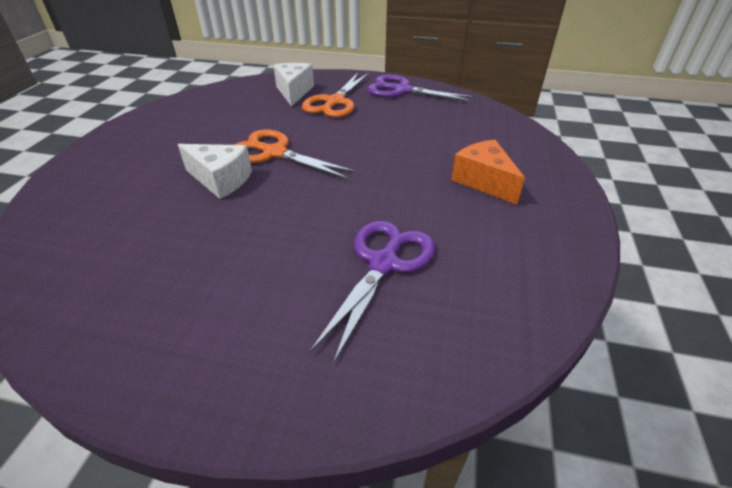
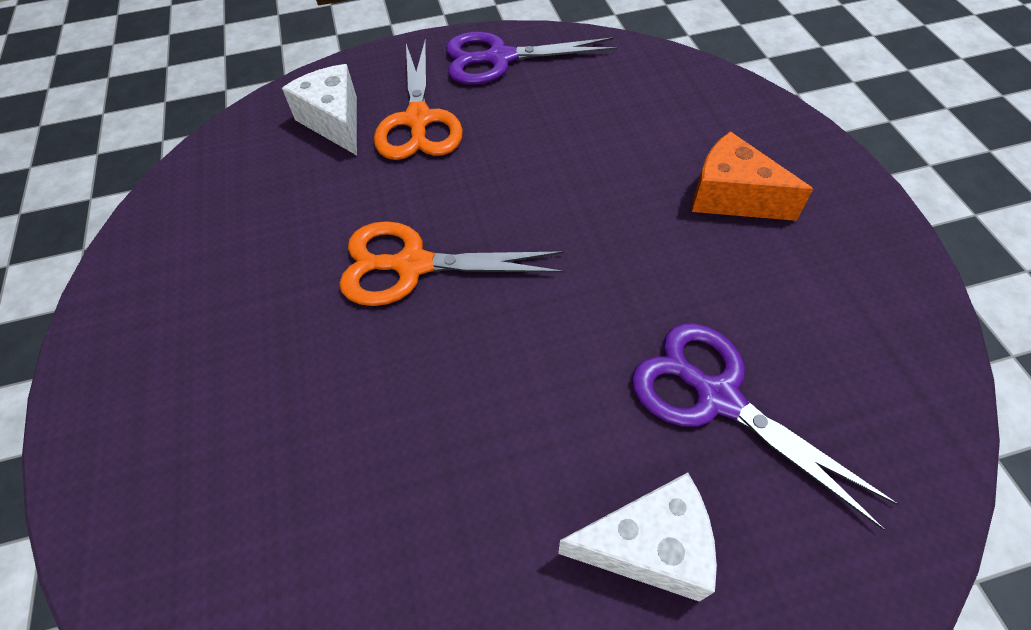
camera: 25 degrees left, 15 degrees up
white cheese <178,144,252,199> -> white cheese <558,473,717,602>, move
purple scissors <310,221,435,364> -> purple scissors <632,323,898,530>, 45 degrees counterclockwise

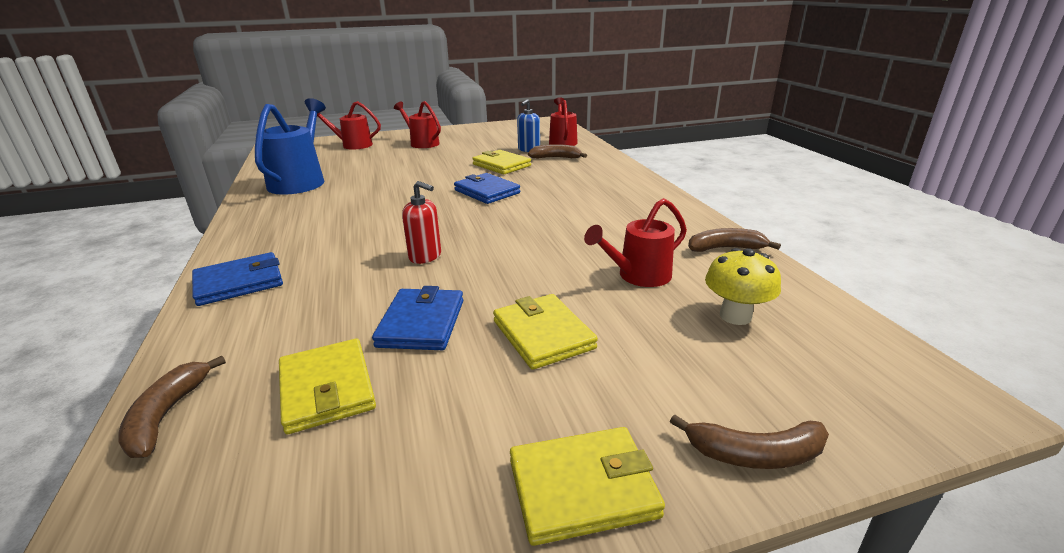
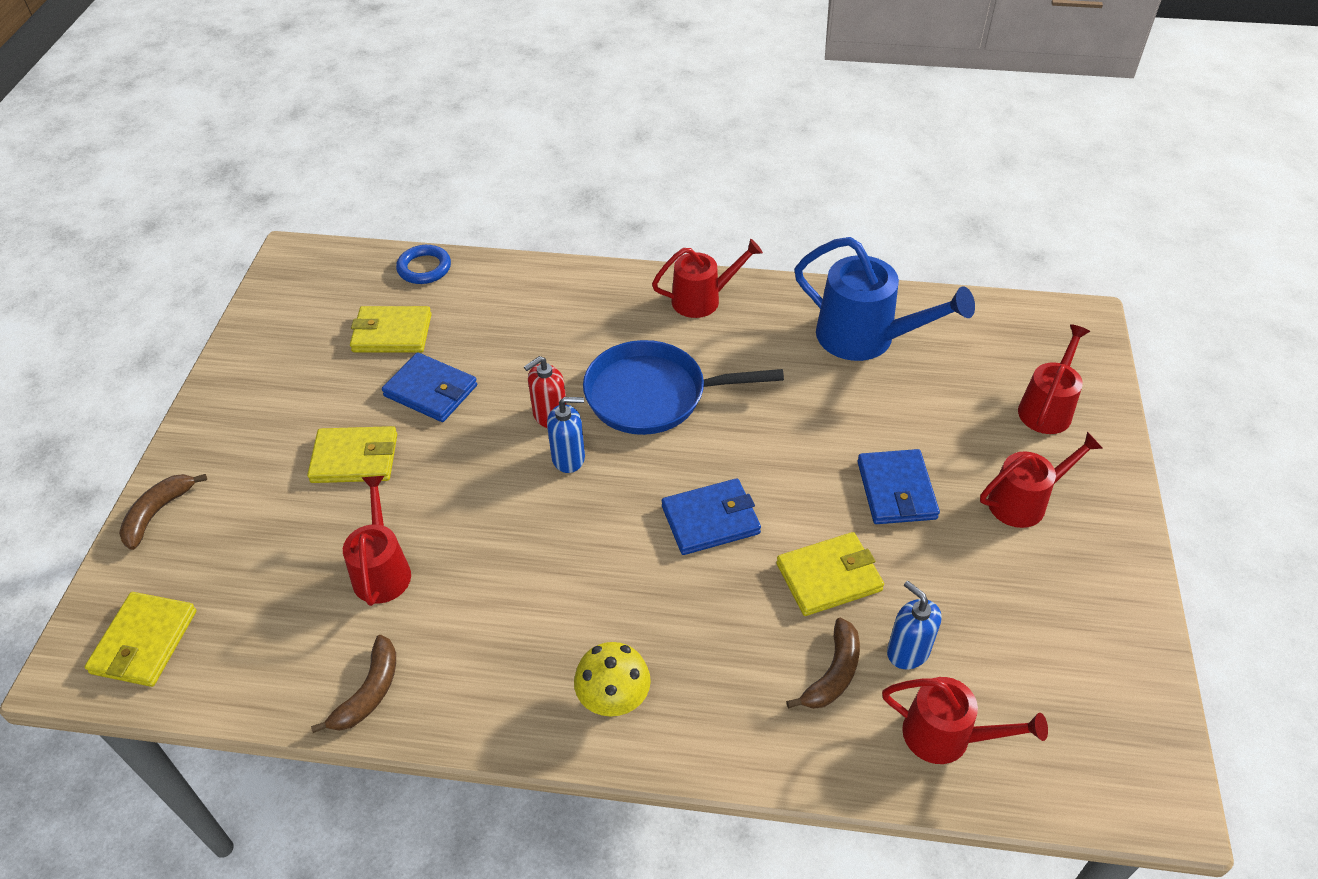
camera: 115 degrees right, 20 degrees up
brown banana <118,355,226,458> -> blue ring <396,245,451,284>
blue wallet <192,252,283,306> -> blue wallet <857,449,940,524>, move
yellow wallet <510,427,665,546> -> yellow wallet <85,592,197,687>, move
yellow mushroom <705,248,781,325> -> yellow mushroom <574,642,651,717>, move
none -> blue soap dispenser <547,397,585,473>
none -> blue pan <583,340,784,435>
none -> red watering can <652,239,763,318>

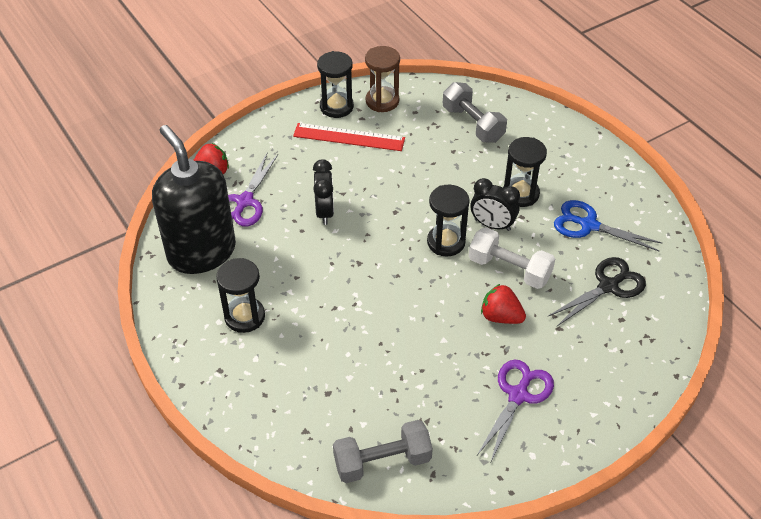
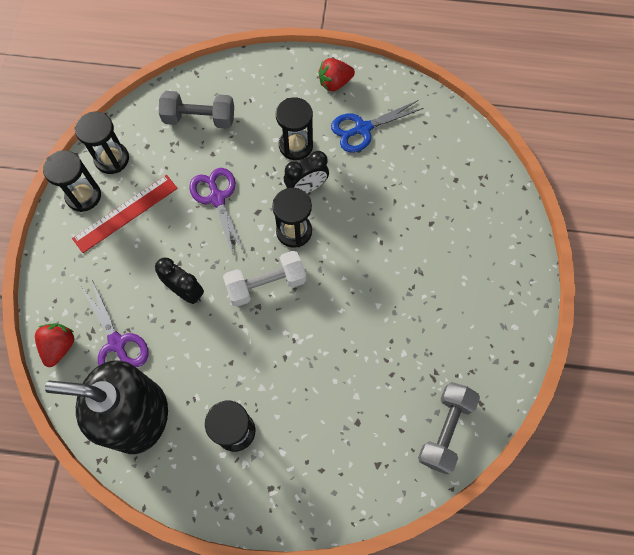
camera: 50 degrees left, 20 degrees up
brown hourglass <365,46,400,112> -> black hourglass <75,112,129,174>
white dumbbell <469,227,555,289> -> white dumbbell <223,251,306,307>, move
purple scissors <477,359,554,461> -> purple scissors <189,168,245,258>, move
red strawberry <481,284,526,324> -> red strawberry <318,58,355,91>, move
black scissors <548,257,646,326> -> none

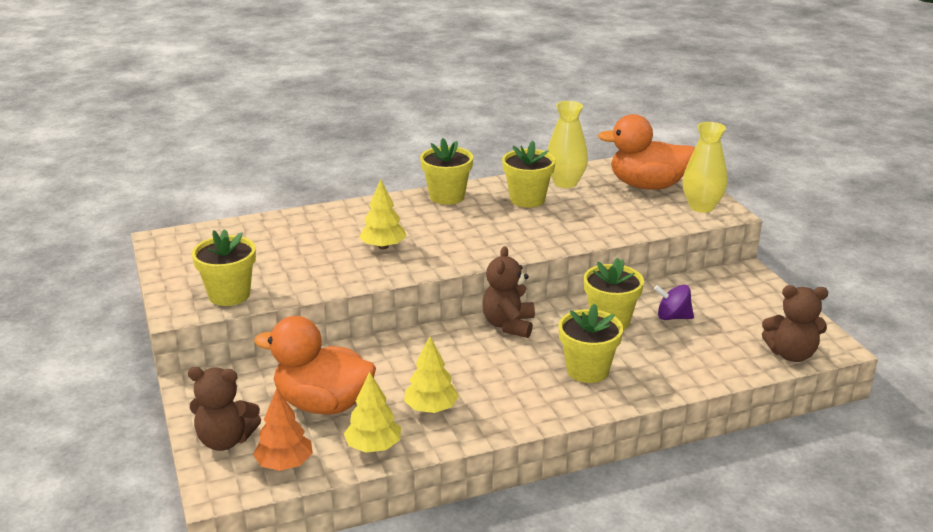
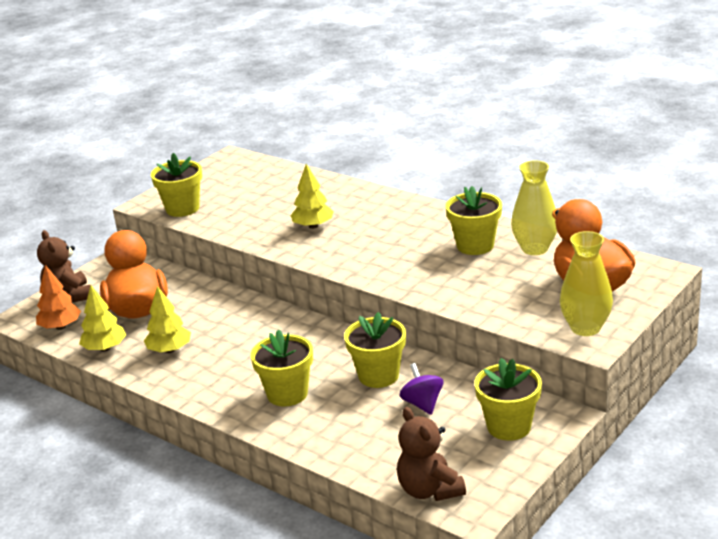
camera: 60 degrees right, 0 degrees up
yellow flower pot <420,138,473,205> -> yellow flower pot <474,358,542,441>, move
brown teddy bear <482,246,535,338> -> none

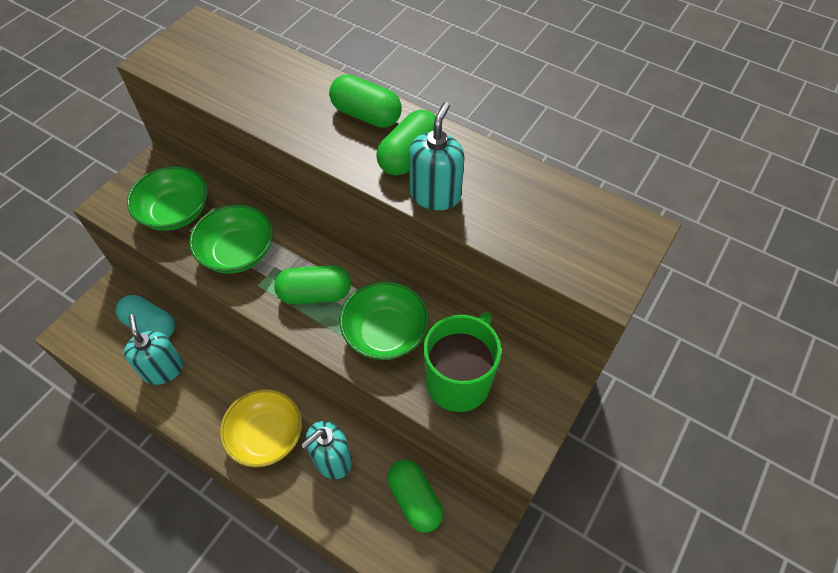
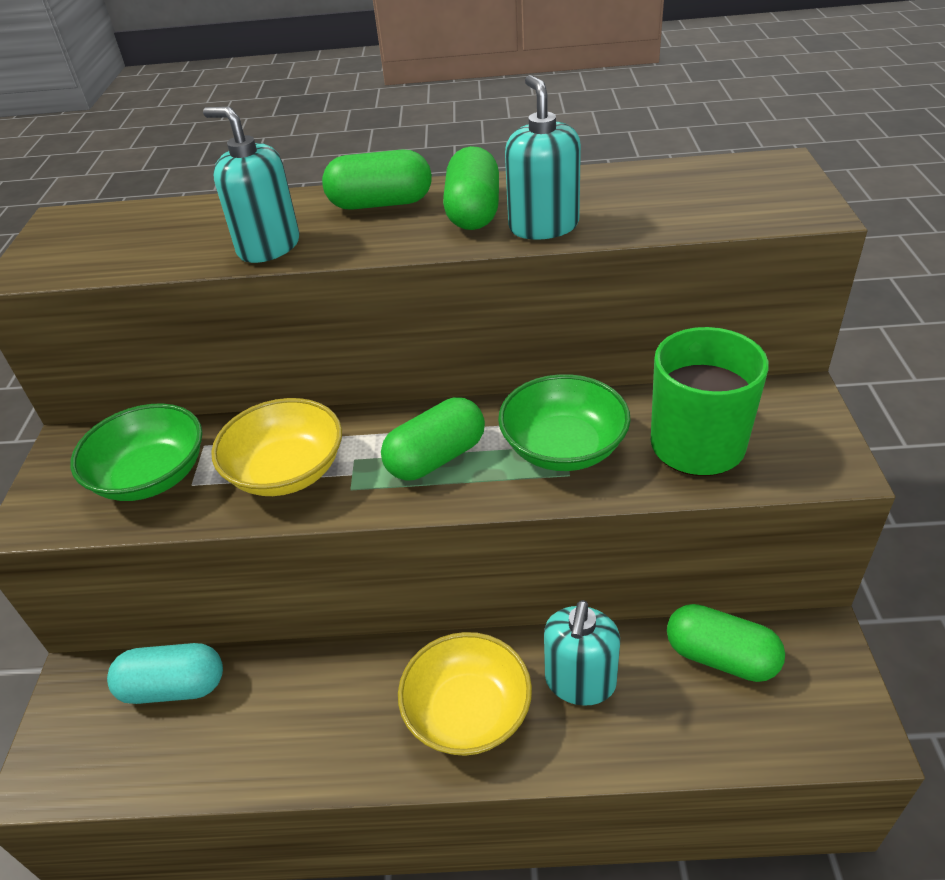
camera: 30 degrees left, 15 degrees down
turquoise soap dispenser <124,314,183,385> -> turquoise soap dispenser <203,107,299,263>, move
green bowl <189,204,273,274> -> yellow bowl <211,398,342,496>

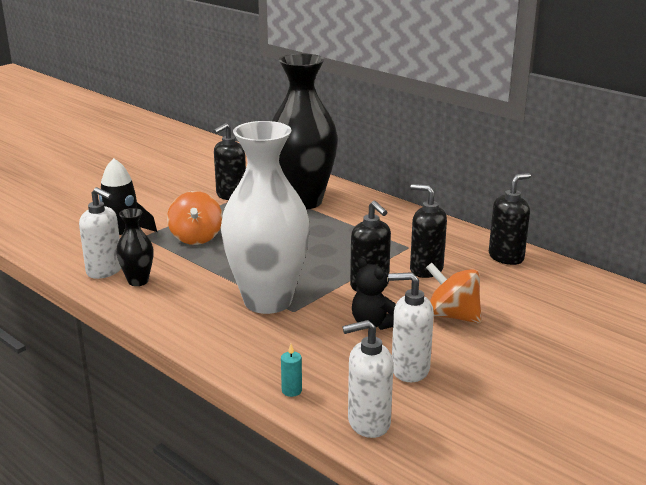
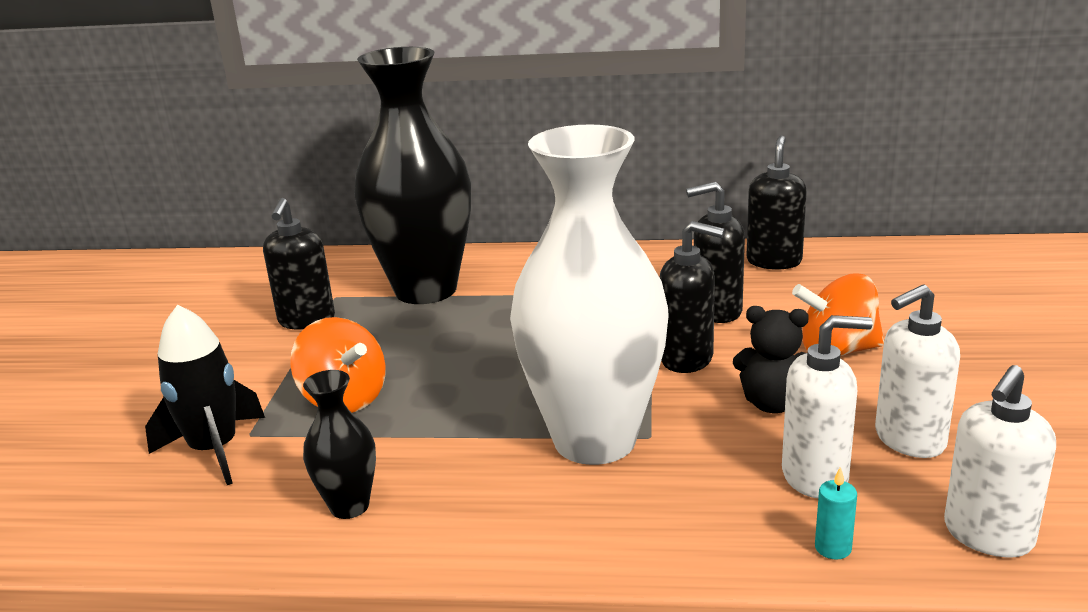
camera: 35 degrees left, 0 degrees up
white soap dispenser <79,187,121,279> -> white soap dispenser <782,315,873,498>, move

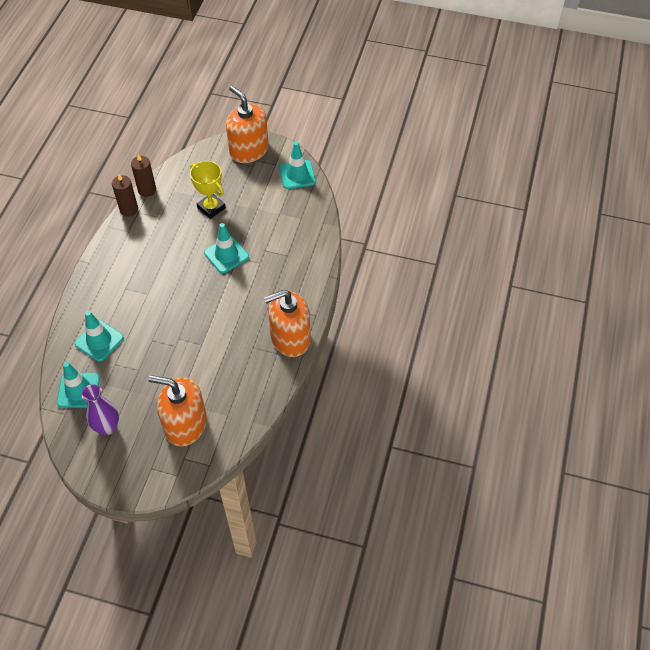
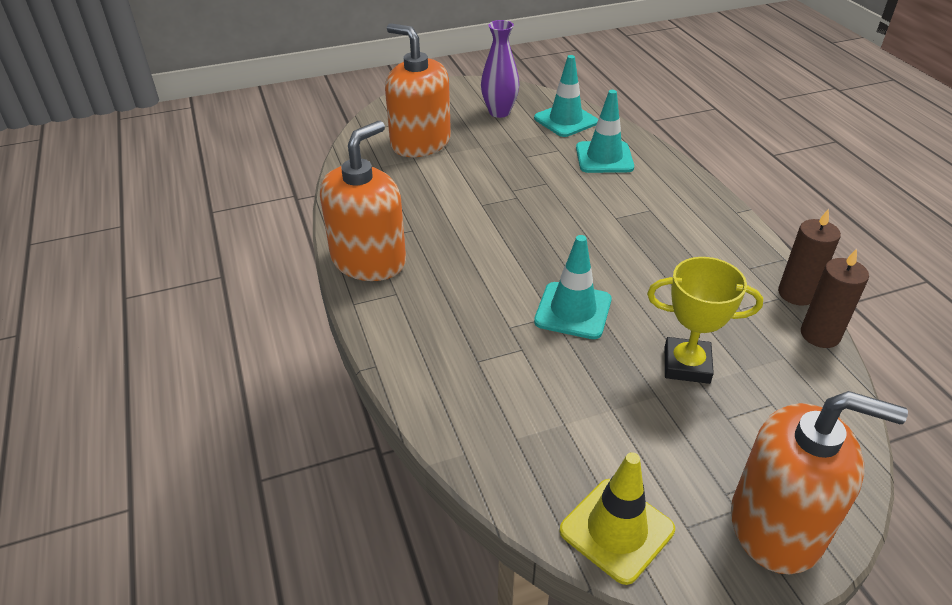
camera: 145 degrees right, 15 degrees down
orange soap dispenser <148,375,207,447> -> orange soap dispenser <385,23,451,157>, 120 degrees counterclockwise
turquoise traffic cone <279,142,316,189> -> yellow traffic cone <560,452,675,585>

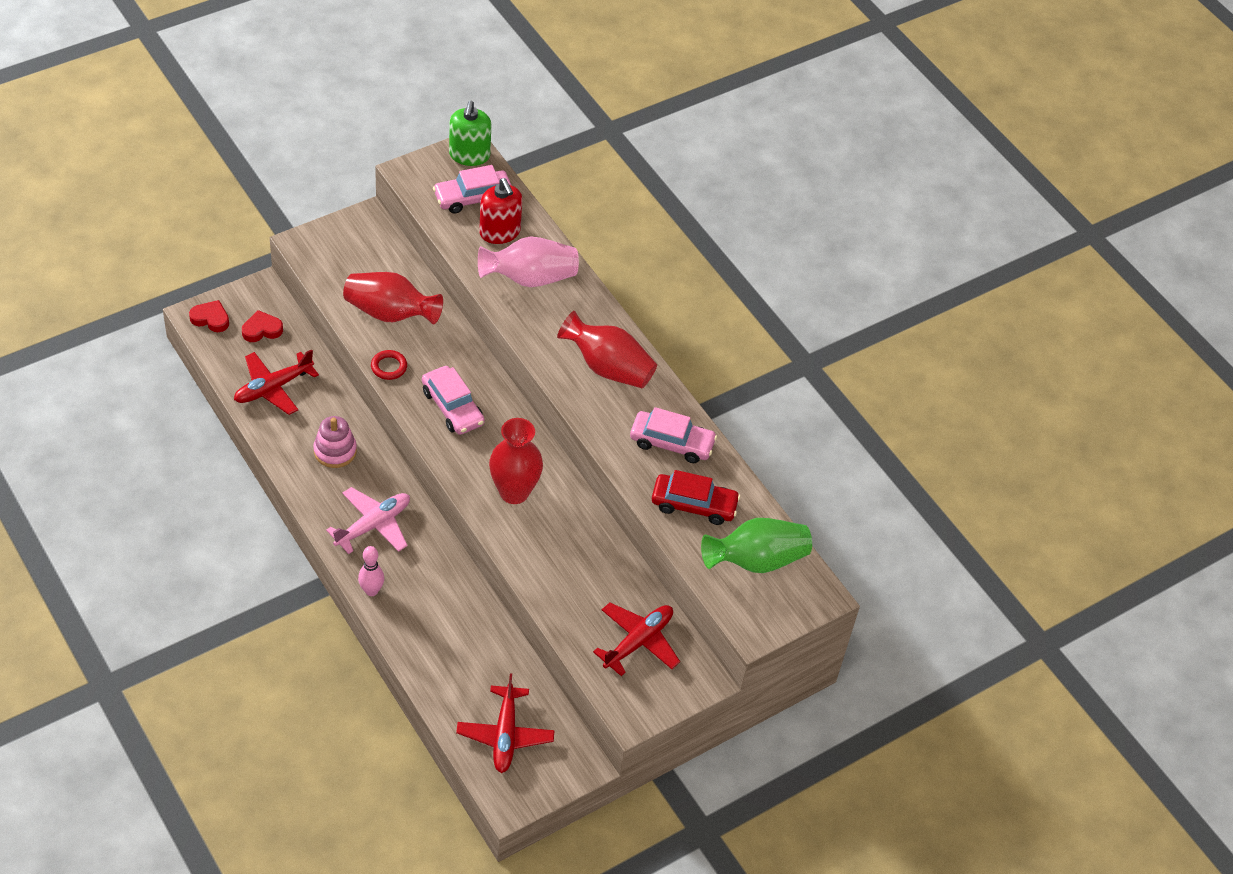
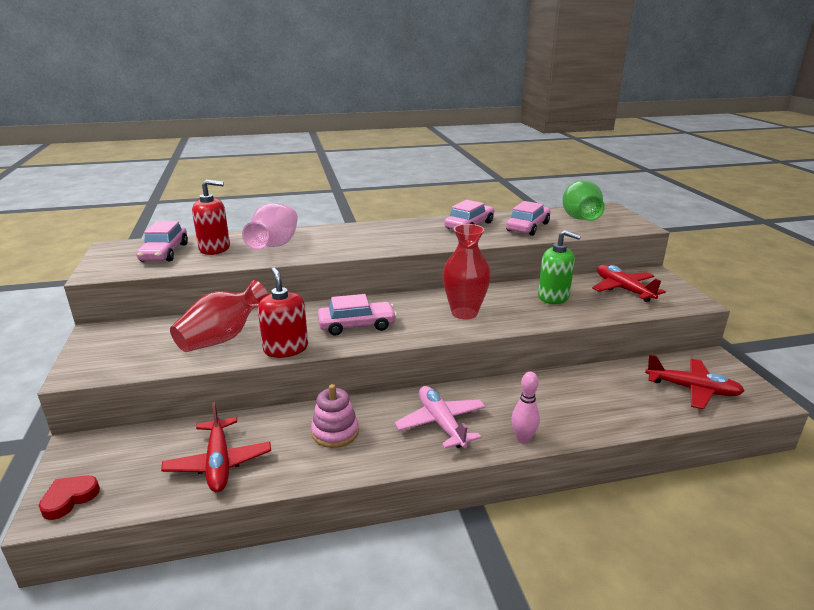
camera: 65 degrees left, 25 degrees down
red heart <242,310,283,342> -> none
red ring <371,350,407,380> -> red soap dispenser <258,267,308,358>
green soap dispenser <449,100,491,166> -> green soap dispenser <538,230,581,304>, move
red vase <557,311,657,388> -> none
red car <652,470,740,525> -> pink car <506,201,550,236>

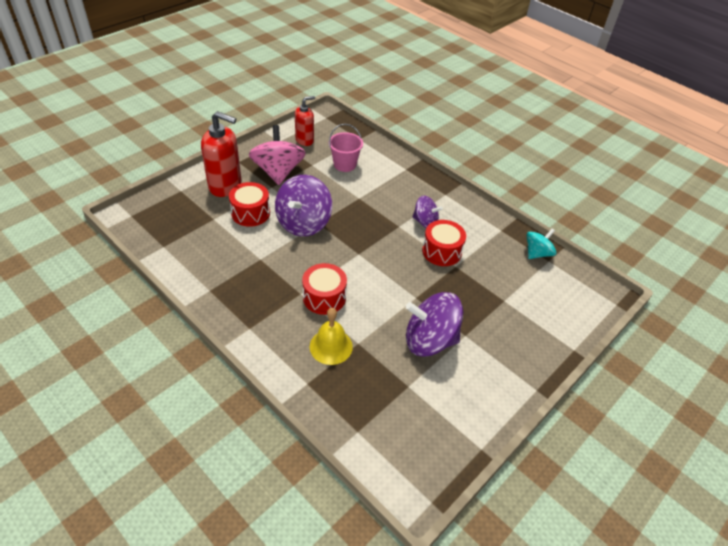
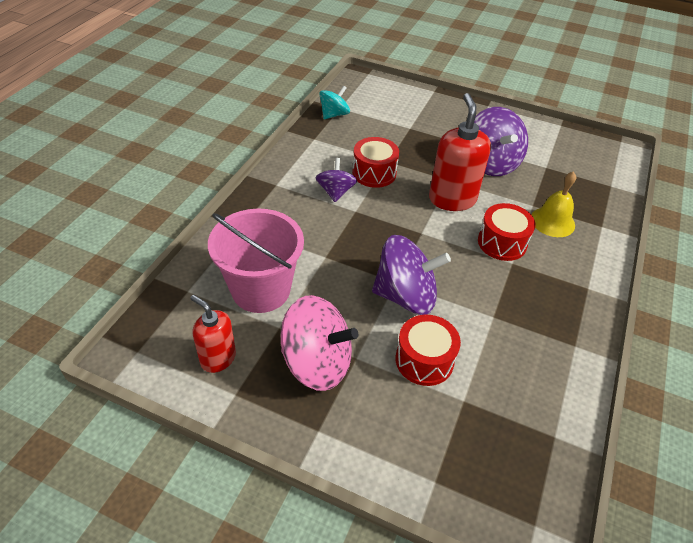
camera: 110 degrees left, 0 degrees up
red soap dispenser <201,111,242,197> -> red soap dispenser <429,93,491,211>, move
pink spinning top <249,125,306,185> -> pink spinning top <281,295,358,391>, 135 degrees counterclockwise
pink bucket <329,124,363,172> -> pink bucket <208,209,304,313>, x1.68
turquoise spinning top <527,229,557,259> -> turquoise spinning top <319,85,350,119>, 105 degrees clockwise

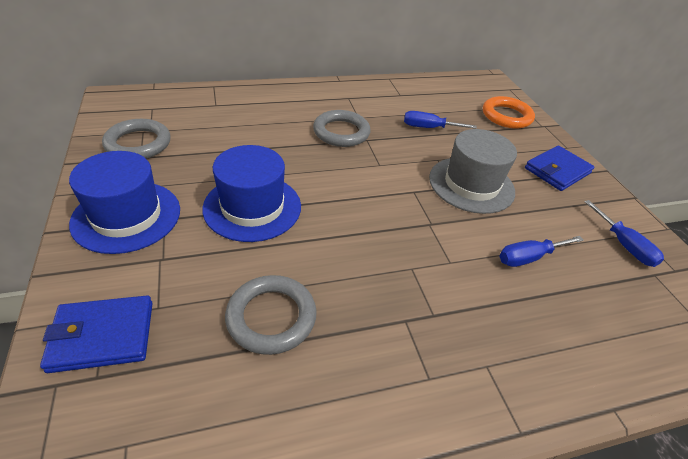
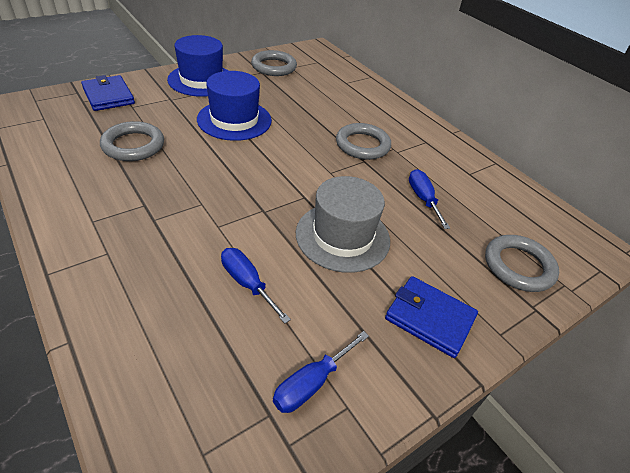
camera: 70 degrees right, 0 degrees up
orange ring <483,96,535,129> -> grey ring <485,235,559,292>

